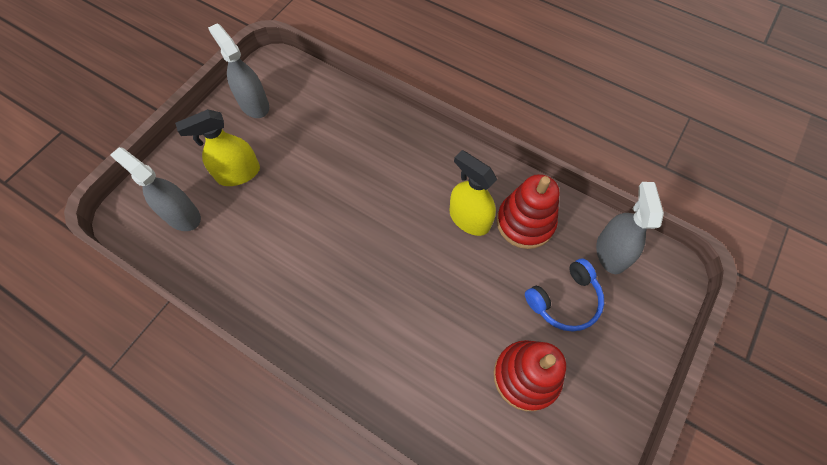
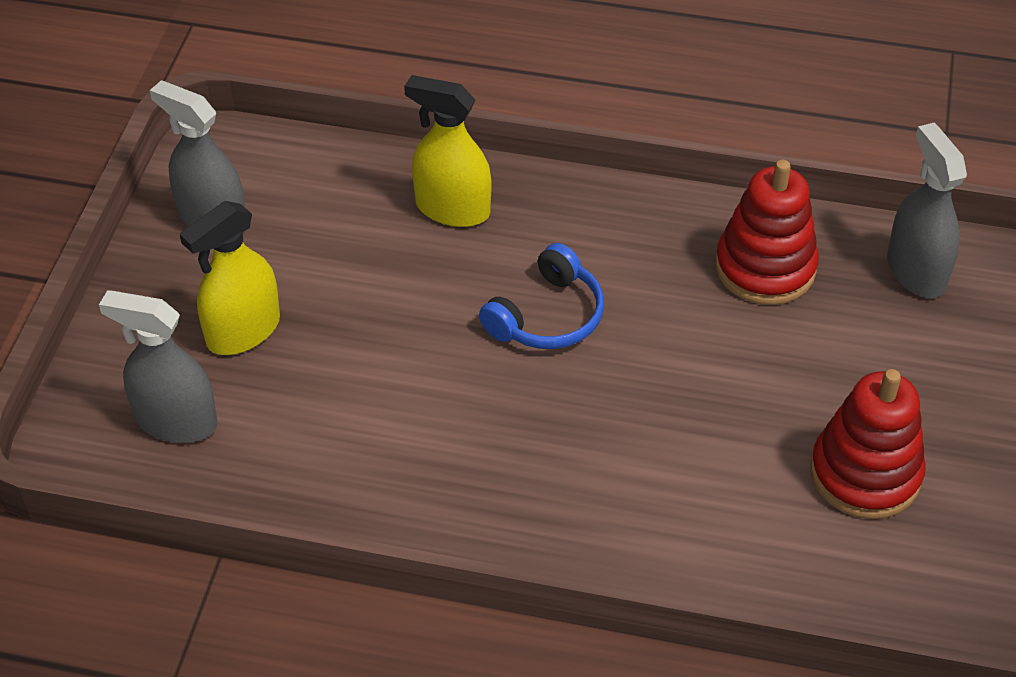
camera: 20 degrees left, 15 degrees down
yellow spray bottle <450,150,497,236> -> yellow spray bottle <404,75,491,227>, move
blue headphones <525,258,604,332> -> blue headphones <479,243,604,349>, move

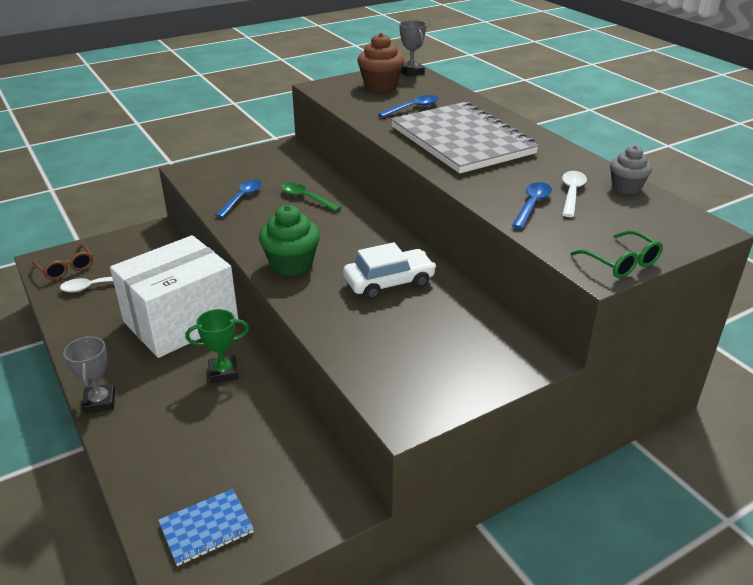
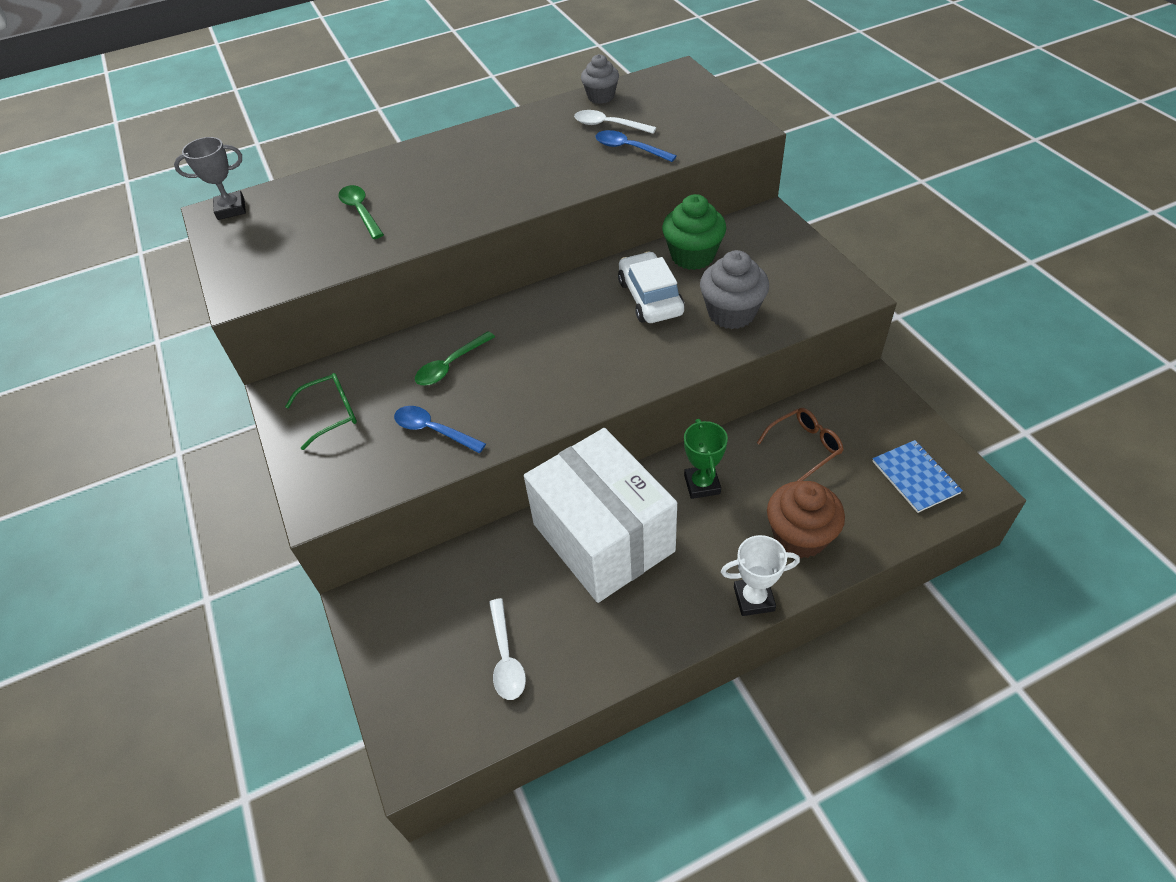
camera: 80 degrees left, 15 degrees up
brown glasses <32,244,93,280> -> brown glasses <757,408,844,481>, move
grey trophy <63,336,115,414> -> white trophy <721,535,800,616>
green cupcake <259,205,320,276> -> green cupcake <662,194,726,270>, move
brown cupcake <357,33,405,92> -> brown cupcake <767,481,845,558>, move
blue spoon <378,95,439,118> -> green spoon <339,185,384,239>
grey notebook <391,102,539,174> -> none
green glasses <571,230,663,278> -> green glasses <285,373,357,450>, move
none -> grey cupcake <700,250,769,329>

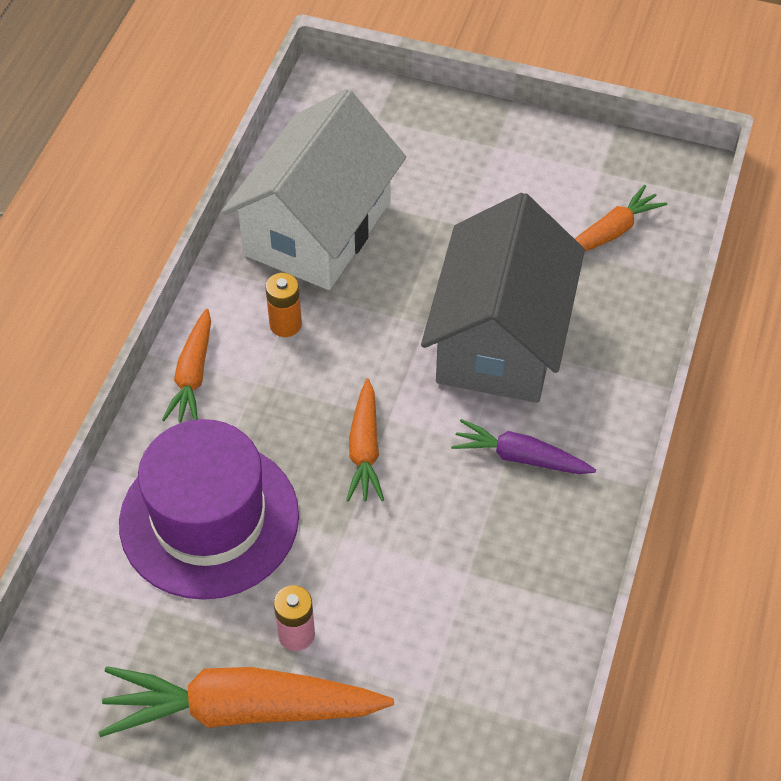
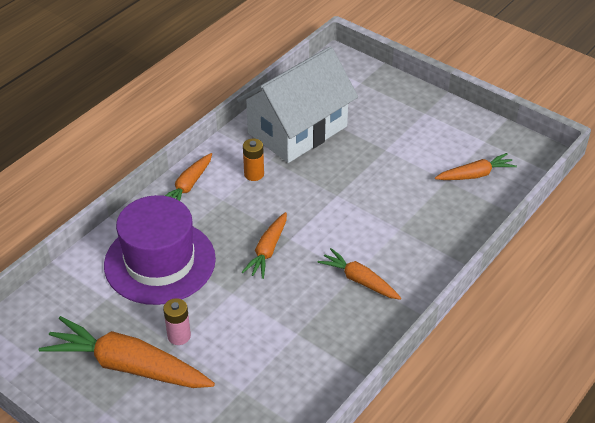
camera: 20 degrees right, 10 degrees down
grey house <421,193,585,403> -> none
purple carrot <451,419,596,474> -> orange carrot <318,248,401,300>

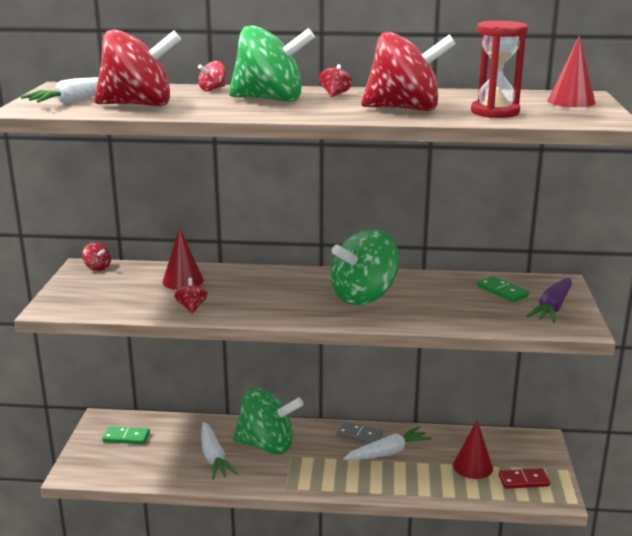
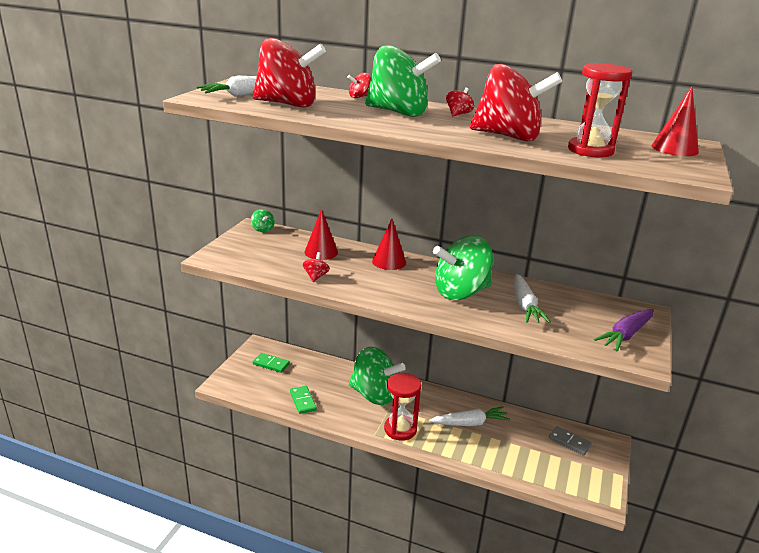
camera: 15 degrees right, 5 degrees up
red spinning top <82,243,111,271> -> green spinning top <251,209,275,232>
white carrot <201,422,237,480> -> white carrot <514,274,551,323>, move
grey domino <337,422,383,444> -> grey domino <549,426,592,456>, move
red cone <453,420,493,479> -> red cone <372,219,406,270>, move
green domino <477,276,529,302> -> green domino <290,386,317,414>, move
red domino <499,468,550,489> -> none
none -> red hourglass <384,373,421,441>

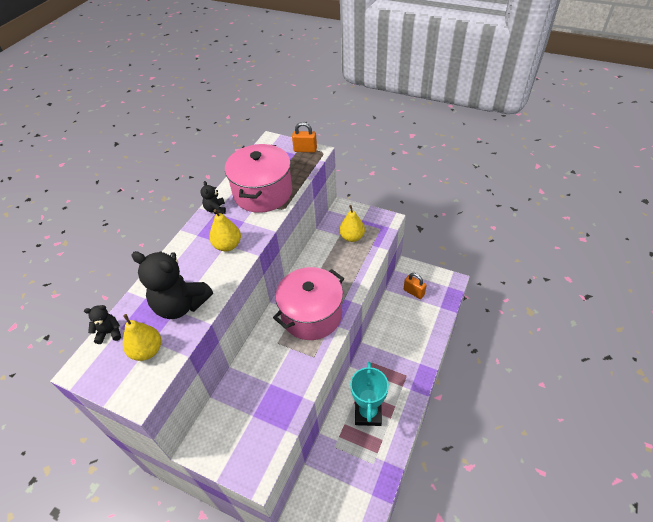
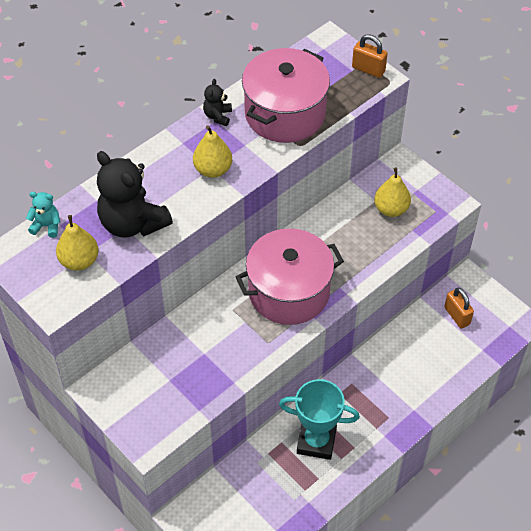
camera: 20 degrees right, 5 degrees up
black teddy bear <84,305,121,344> -> turquoise teddy bear <26,192,60,238>
turquoise trophy <350,362,389,426> -> turquoise trophy <279,379,360,460>, 75 degrees clockwise

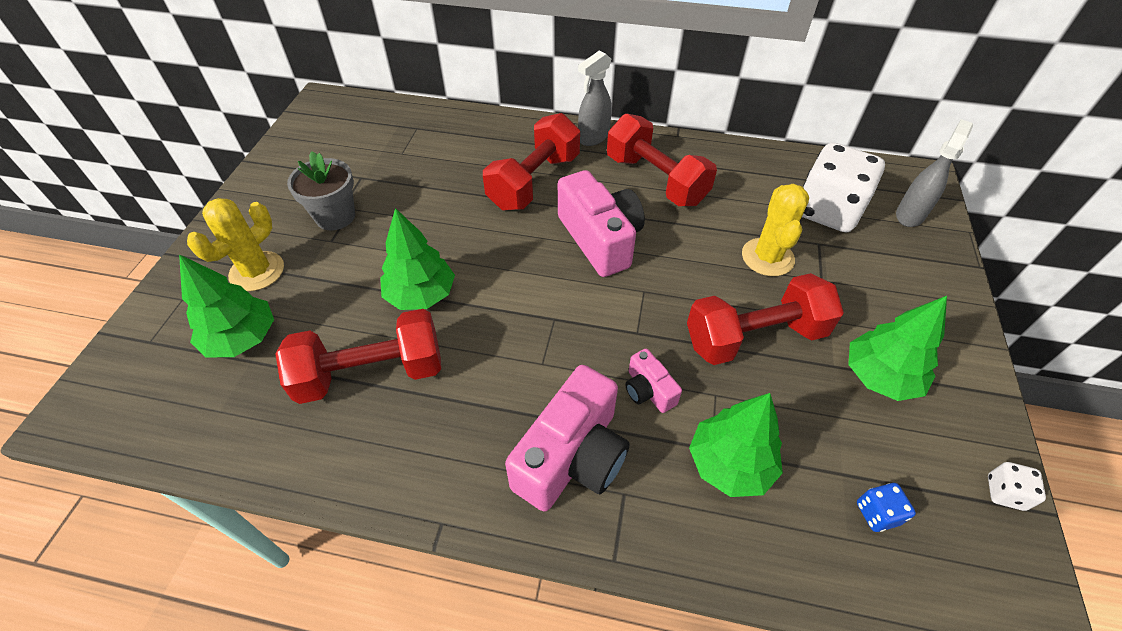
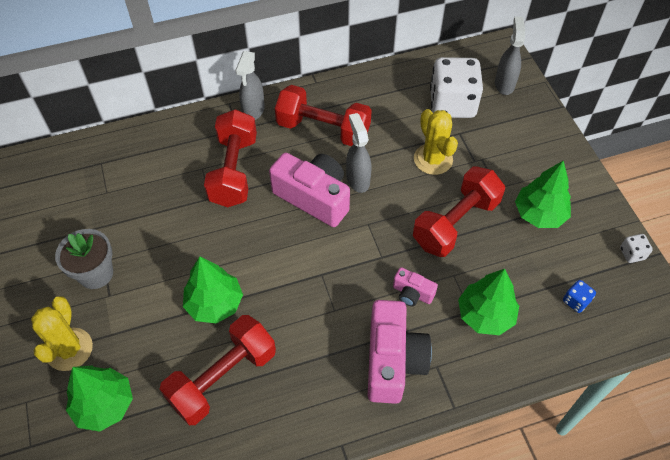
camera: 30 degrees left, 5 degrees up
none -> grey spray bottle <346,113,372,193>

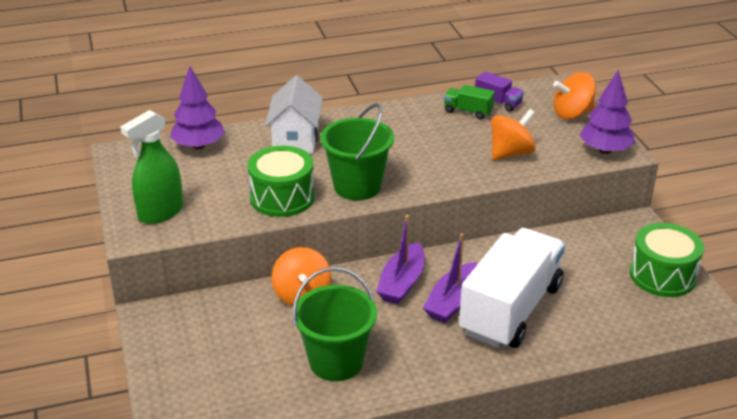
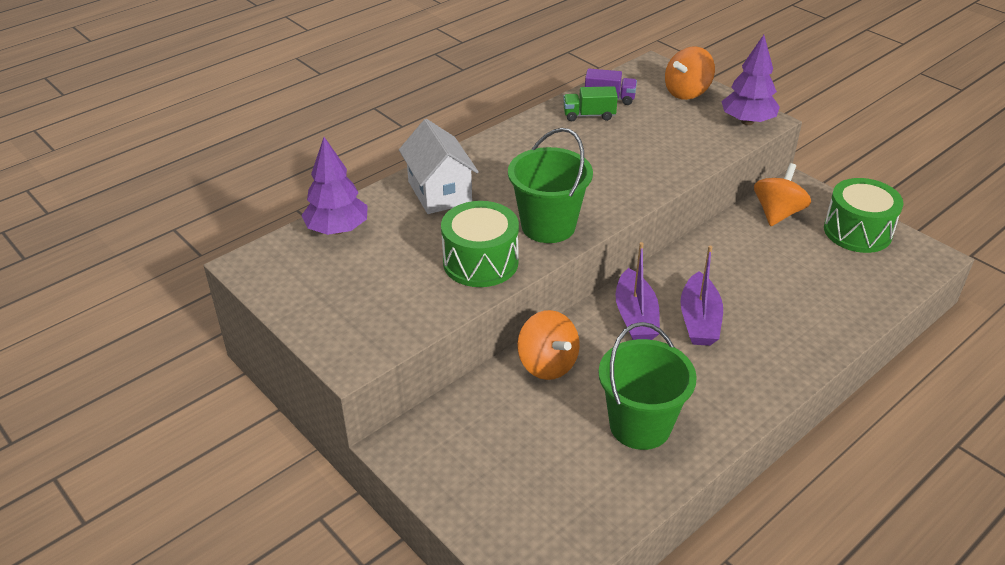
camera: 25 degrees left, 5 degrees up
green spray bottle <120,110,183,224> -> none
white truck <459,228,565,349> -> none
orange spinning top <491,109,536,160> -> orange spinning top <754,163,811,226>, move

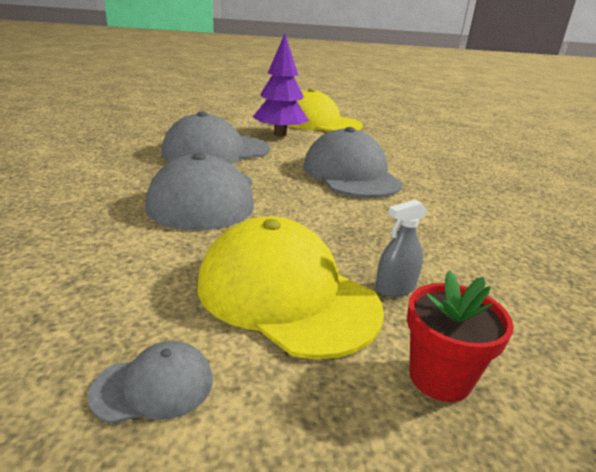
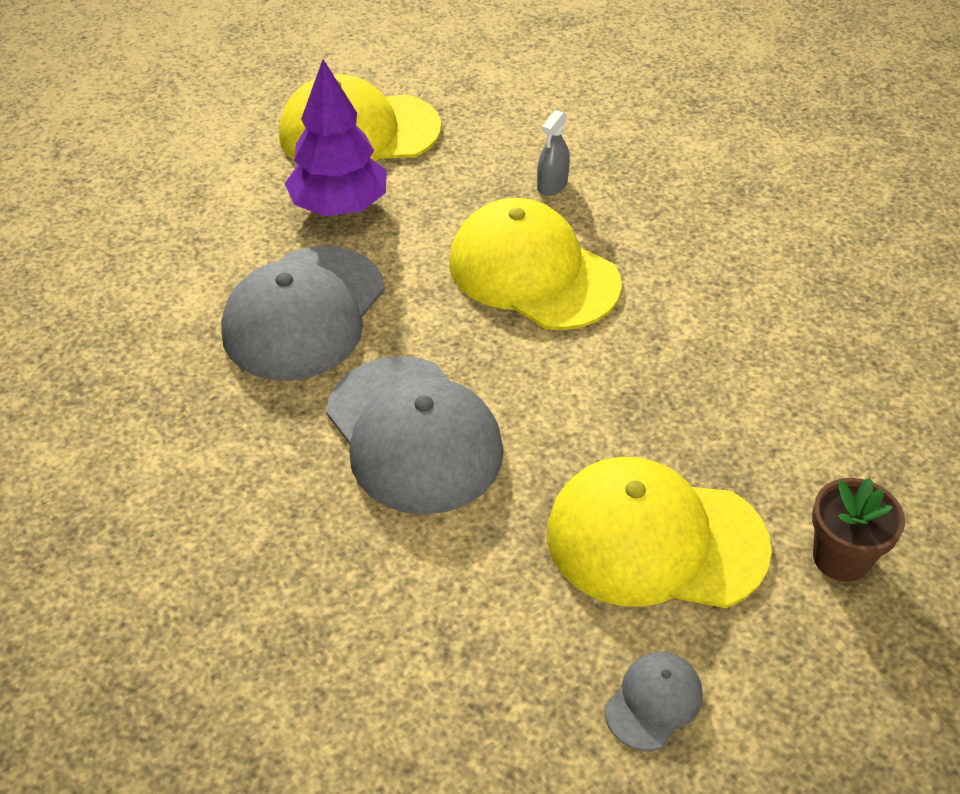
camera: 30 degrees left, 20 degrees up
grey cap <303,127,403,198> -> yellow cap <449,198,622,330>
grey spray bottle <375,199,427,297> -> grey spray bottle <537,110,570,196>, move
red flower pot <407,271,514,402> -> brown flower pot <812,478,905,582>

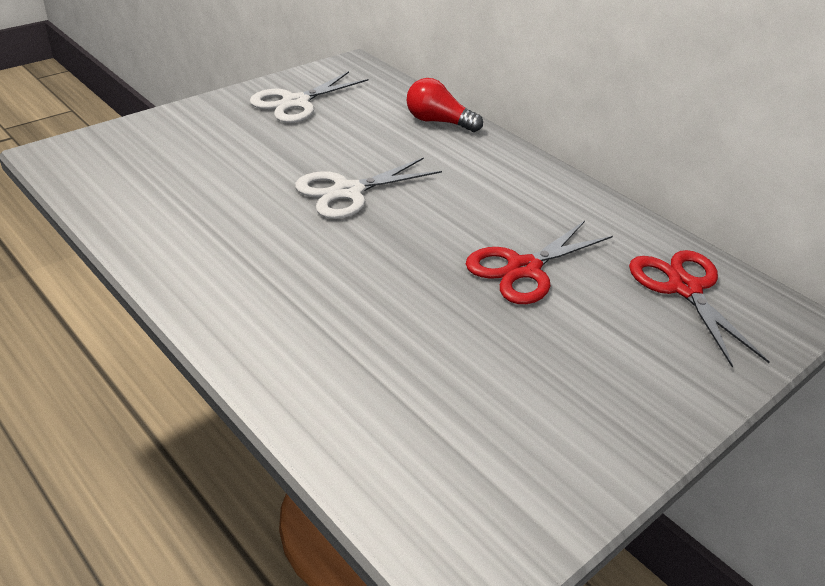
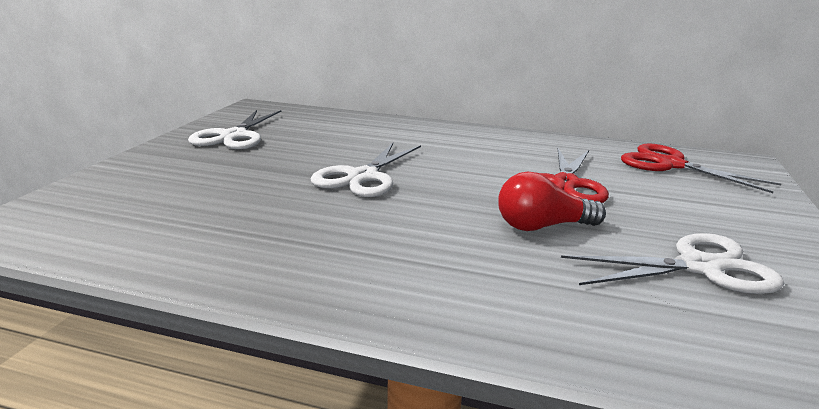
camera: 30 degrees left, 15 degrees down
red light bulb <407,78,483,132> -> red light bulb <498,172,606,231>, move
none -> white scissors <561,233,784,294>

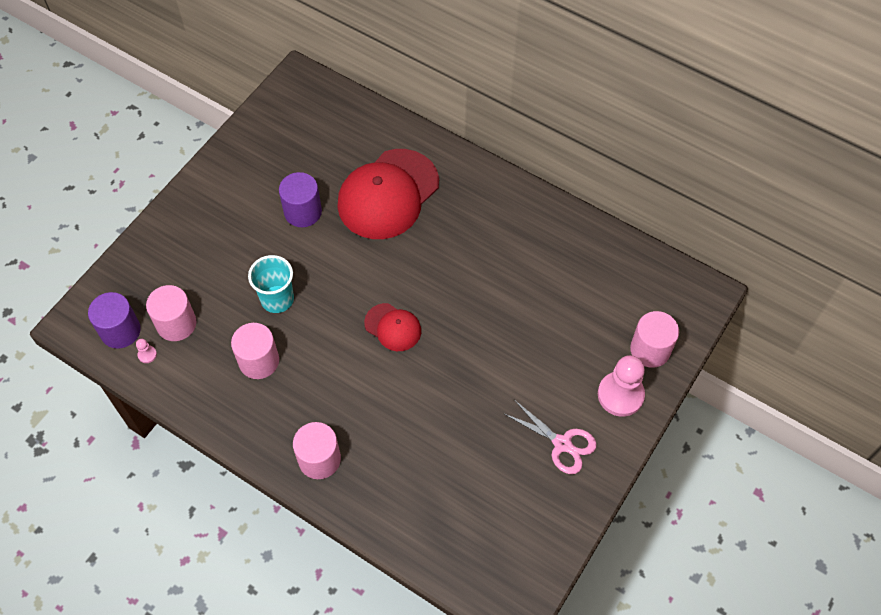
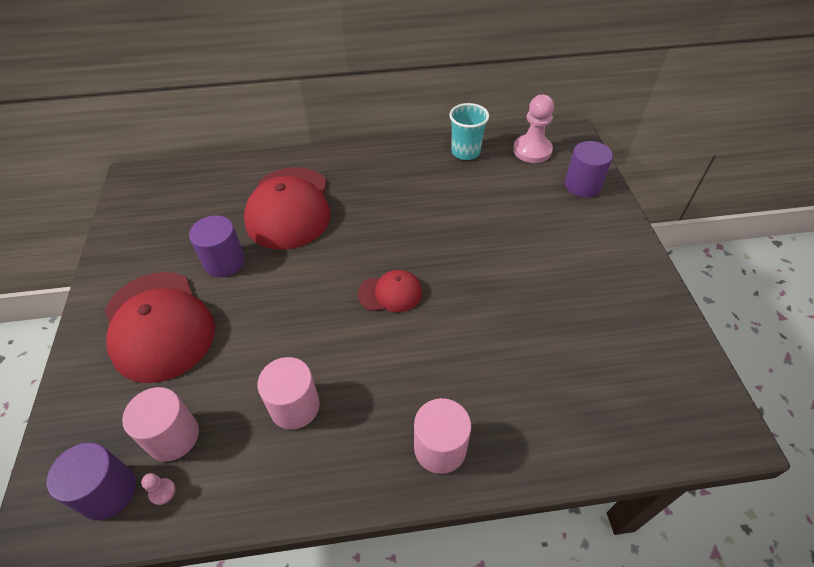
camera: 40 degrees left, 10 degrees down
turquoise cup <248,255,294,313> -> turquoise cup <449,103,489,160>, move
pink scissors <503,400,597,474> -> none
pink pawn <598,355,645,417> -> pink pawn <513,95,554,163>, move
pink cylinder <630,311,679,368> -> purple cylinder <565,141,613,197>
none -> red cap <105,272,215,383>

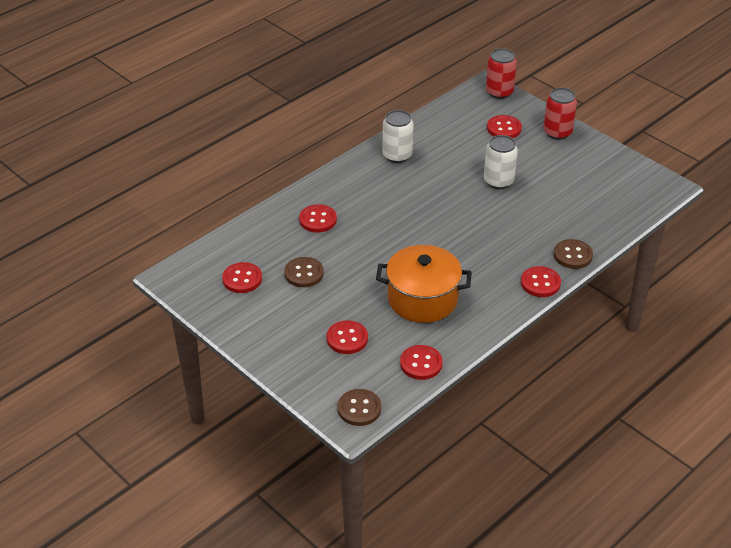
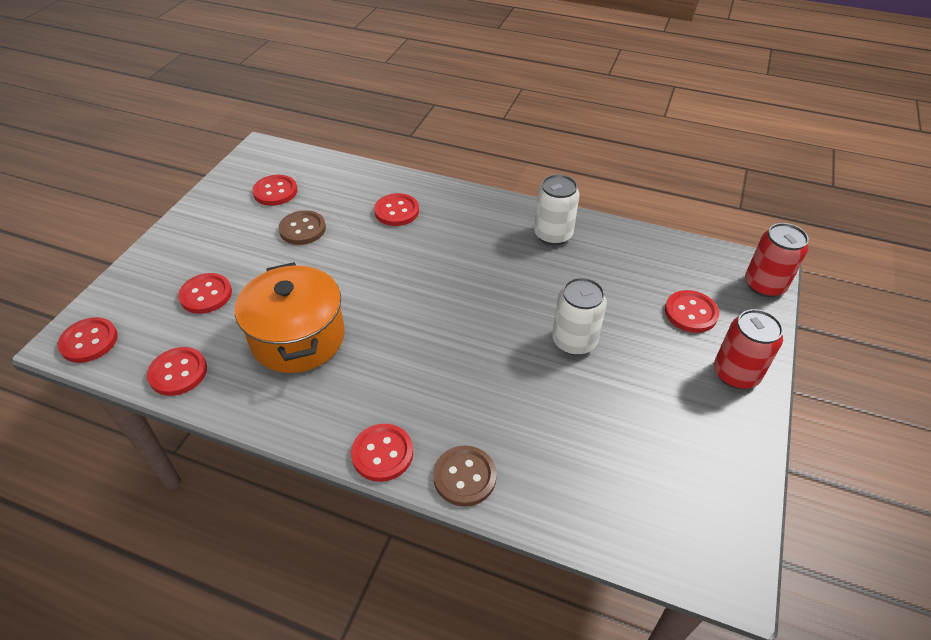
camera: 65 degrees right, 5 degrees up
brown button <338,389,381,426> -> red button <57,317,118,363>

